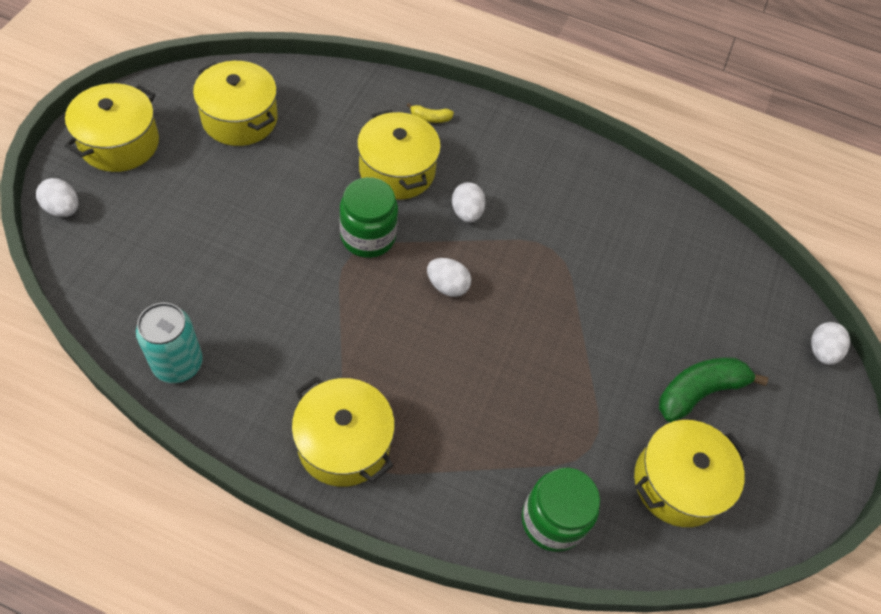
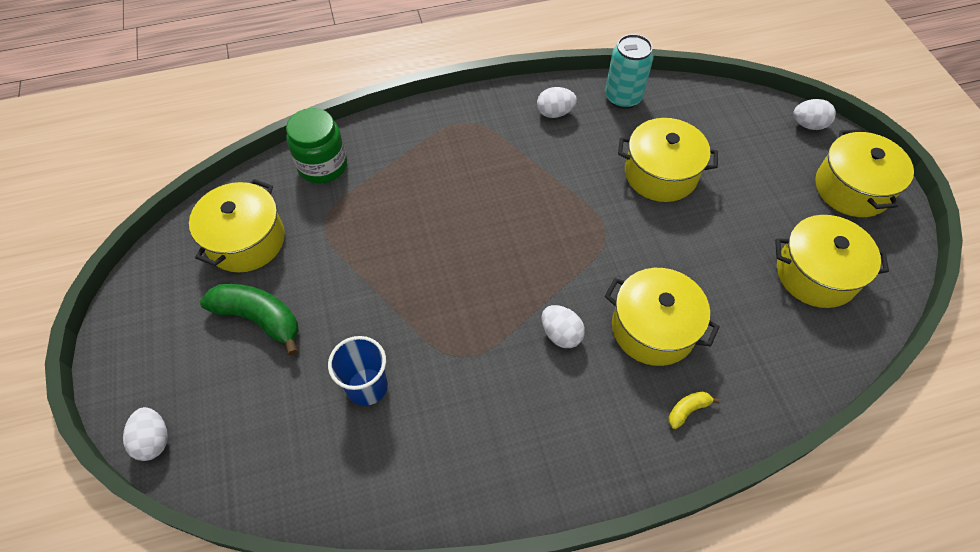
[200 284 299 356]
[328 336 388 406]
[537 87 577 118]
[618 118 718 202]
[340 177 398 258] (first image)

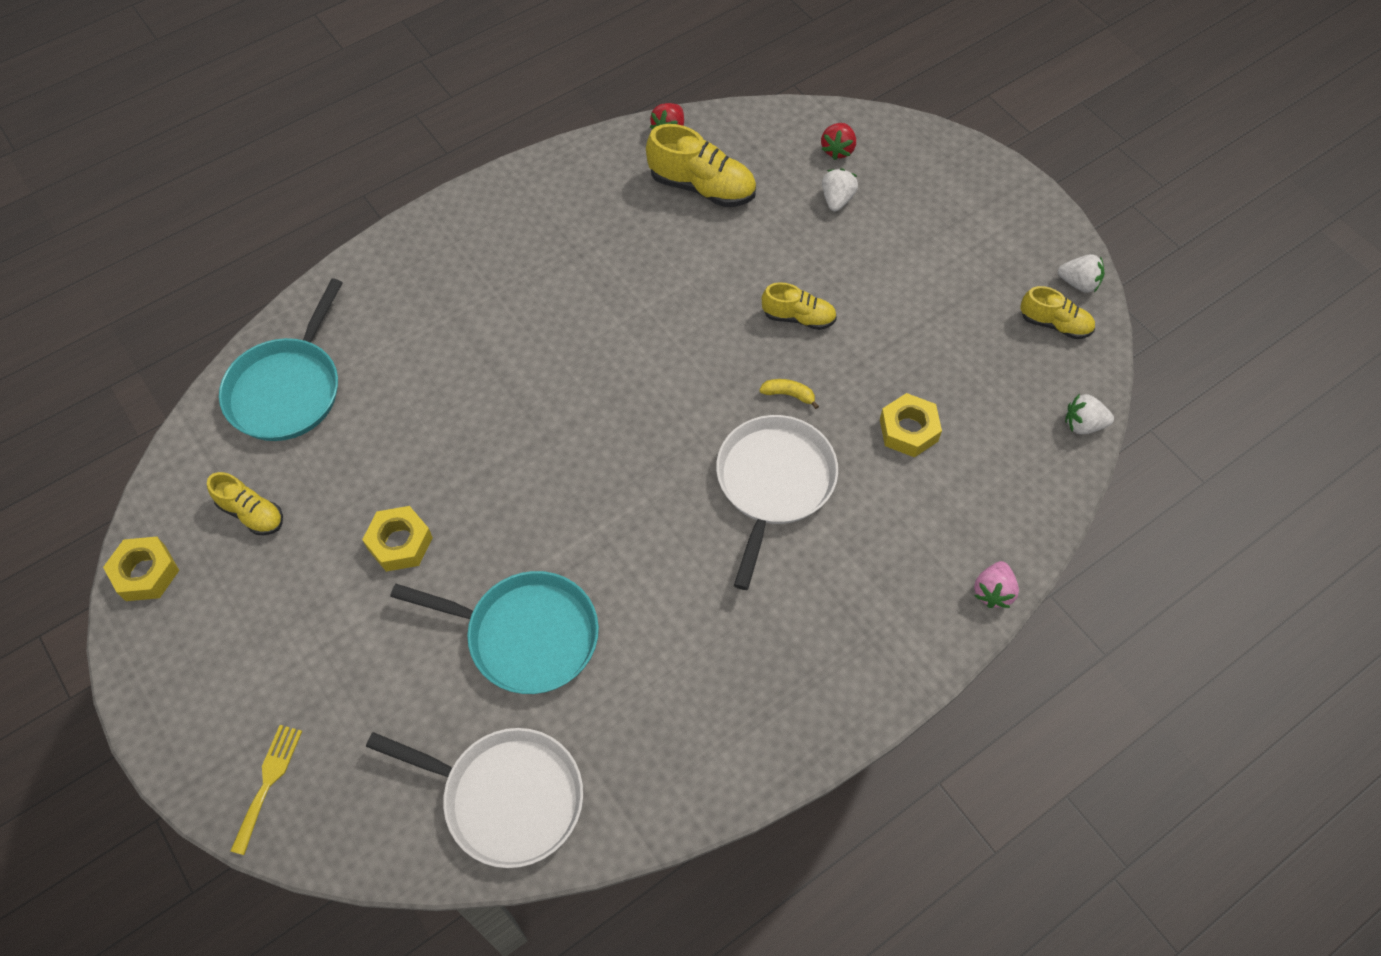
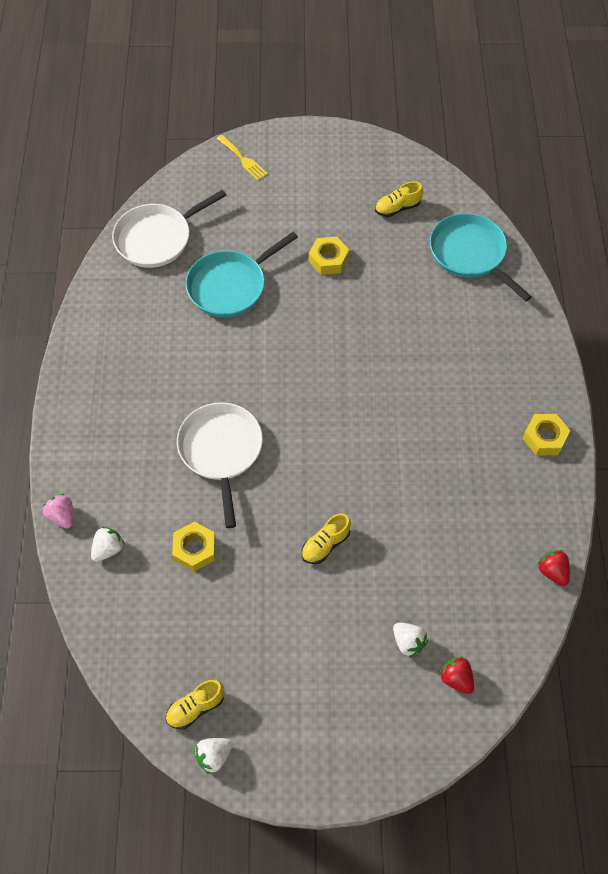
[91 527 124 562]
[177 402 263 528]
[523 414 570 455]
[646 124 756 207] (first image)
[759 379 819 409] (first image)

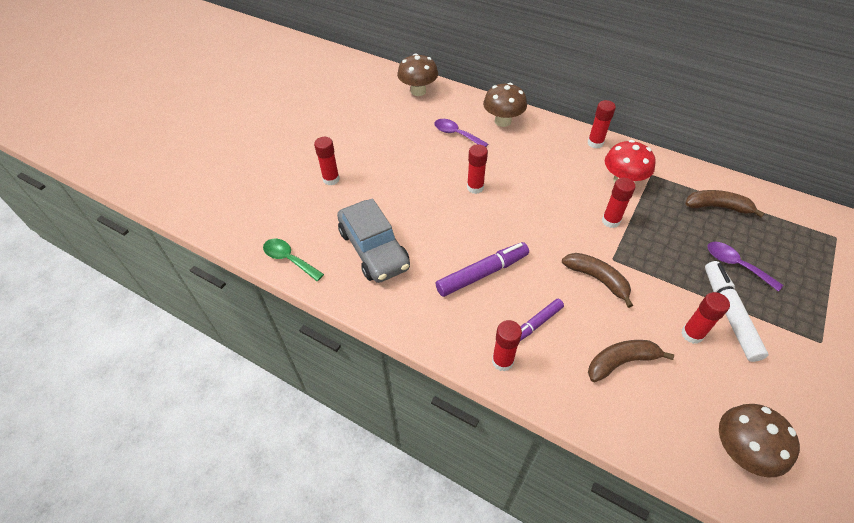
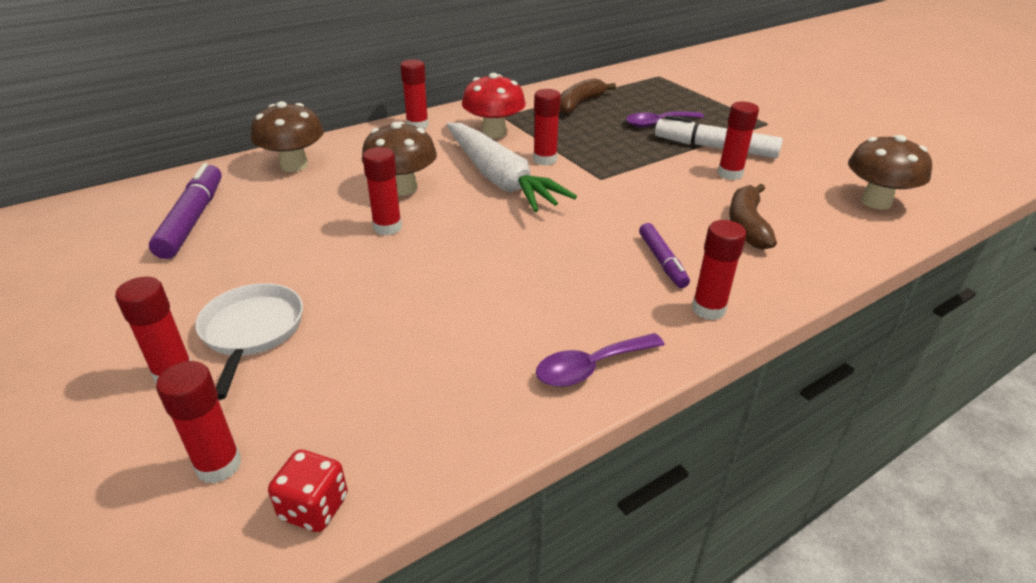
[149 163 222 259]
[156 361 241 483]
[195 283 303 400]
[268 449 348 532]
[362 122 437 196]
[447 123 577 212]
[536 333 665 387]
[337 198 410 283] (first image)
[562 253 633 308] (first image)

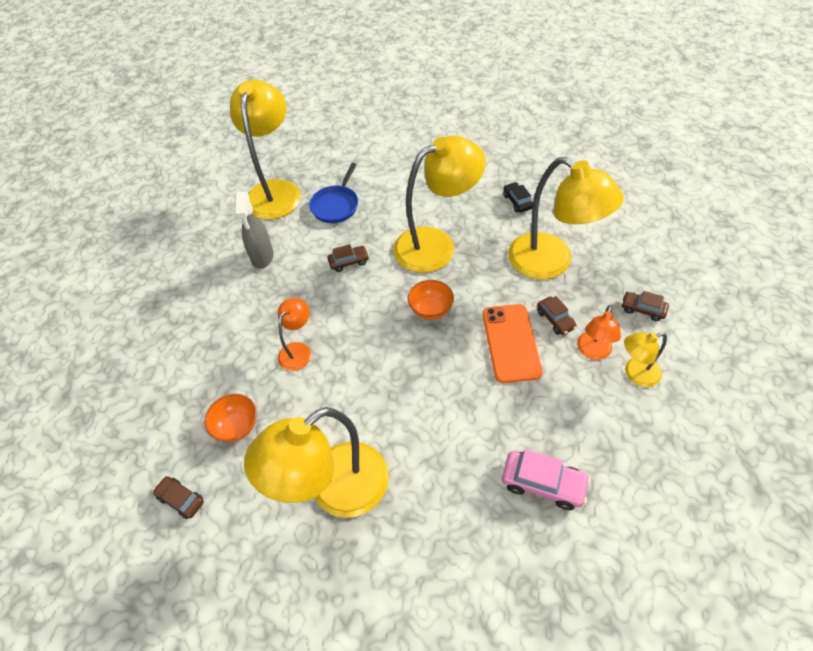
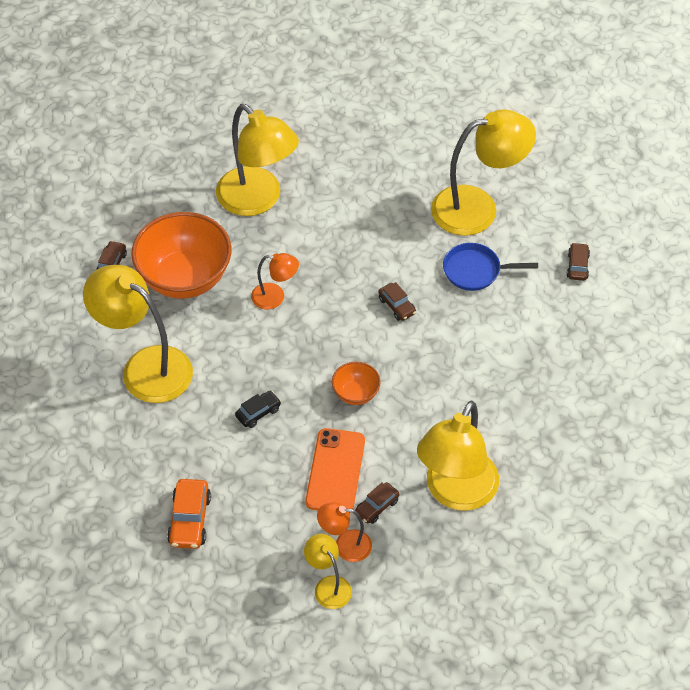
[131 212 232 299]
[167 479 211 549]
[216 104 299 216]
[235 391 281 428]
[305 428 365 513]
[566 242 590 281]
[235 191 273 269] (first image)

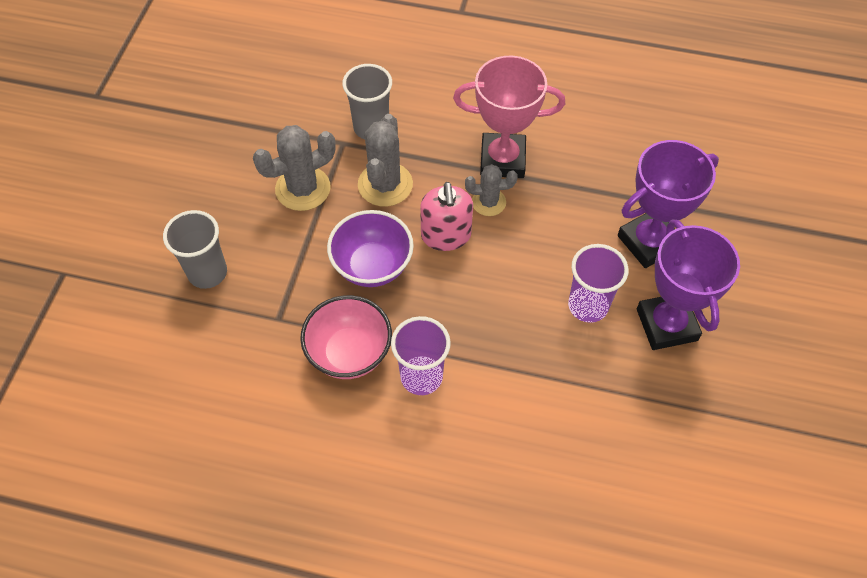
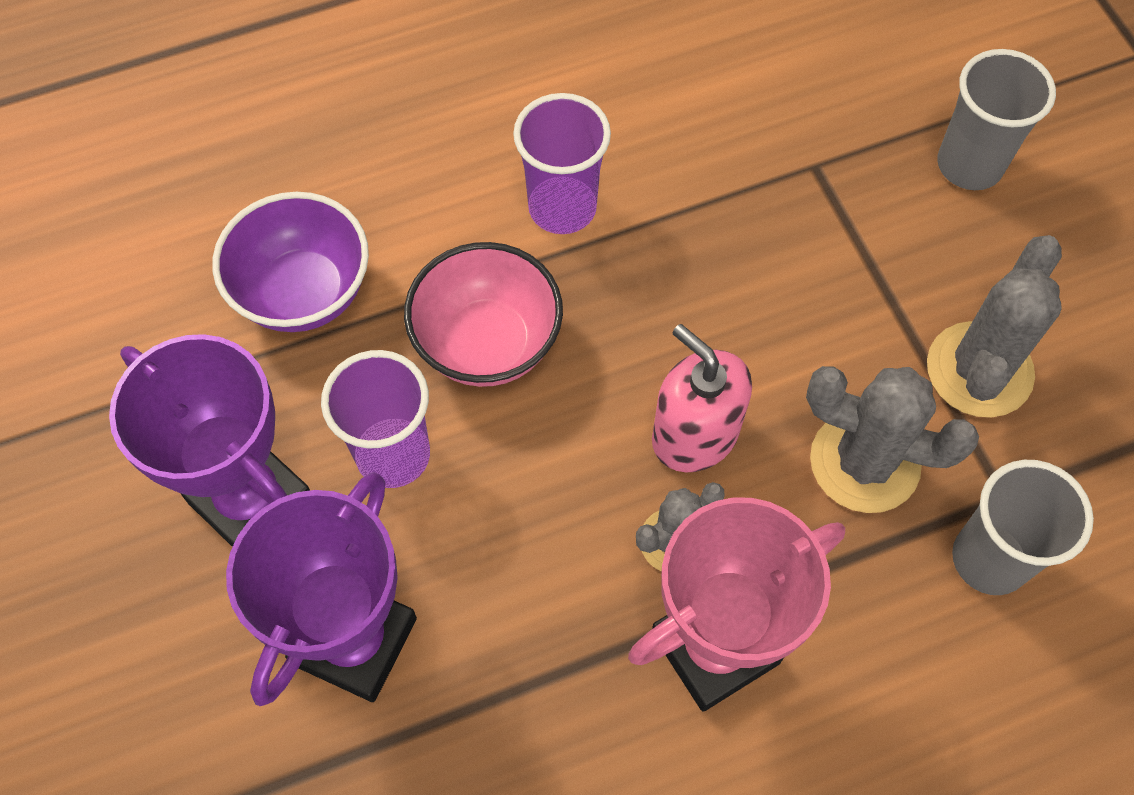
[212 192 369 332]
[404 242 563 387]
[806 366 979 513]

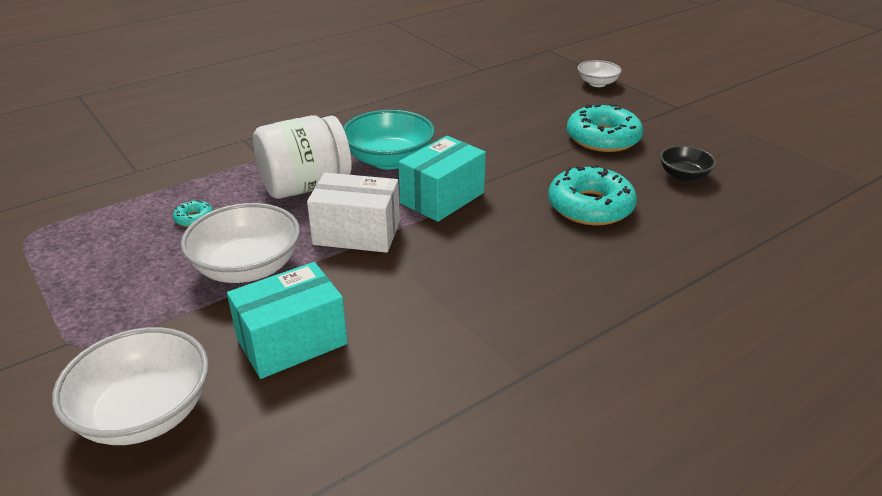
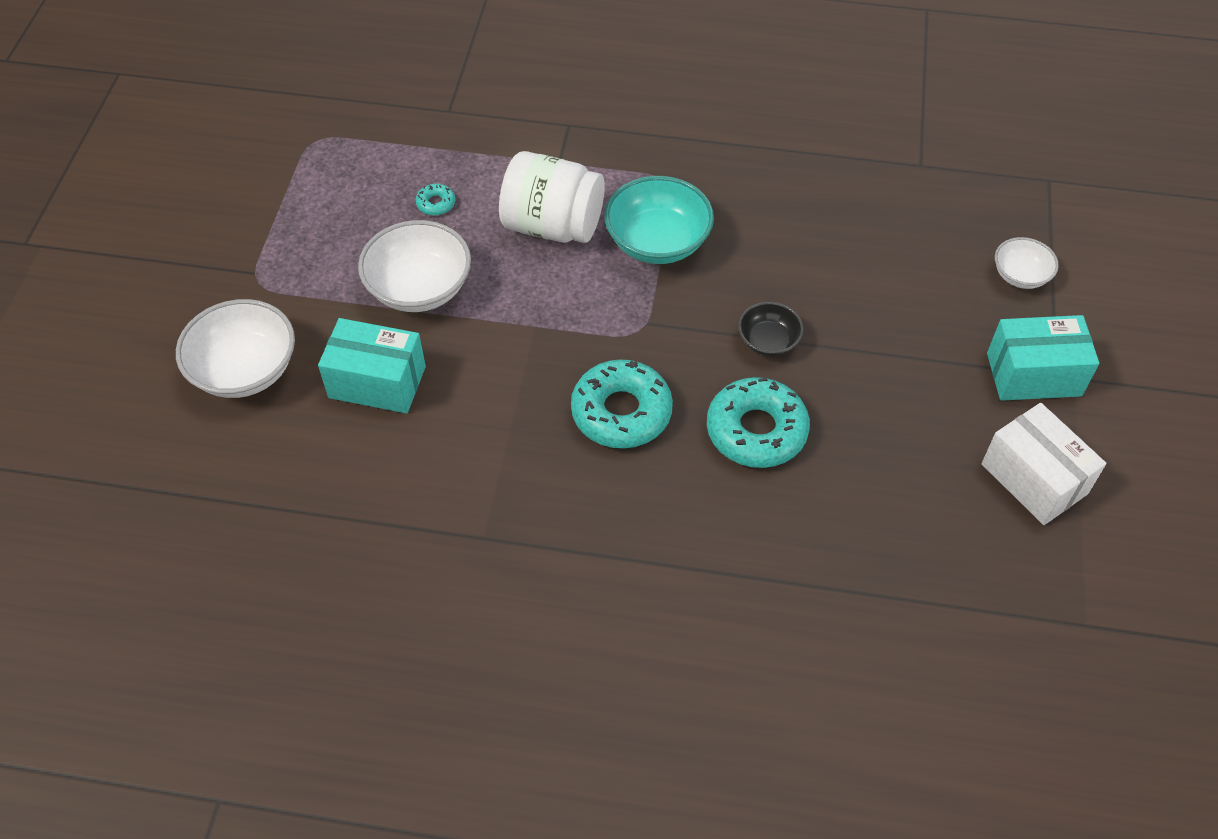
[571 359 673 448]
[738 302 804 356]
[981 403 1106 525]
[987 315 1099 401]

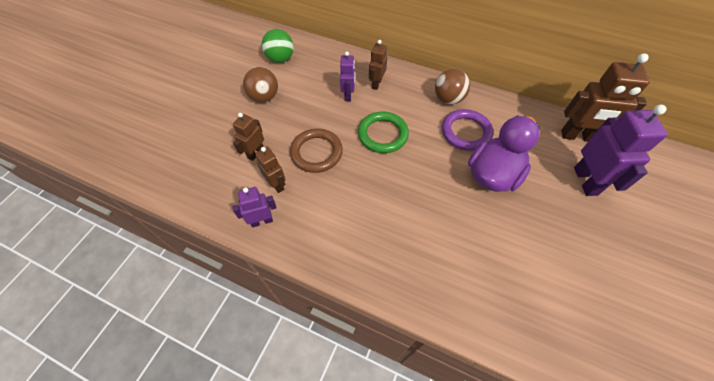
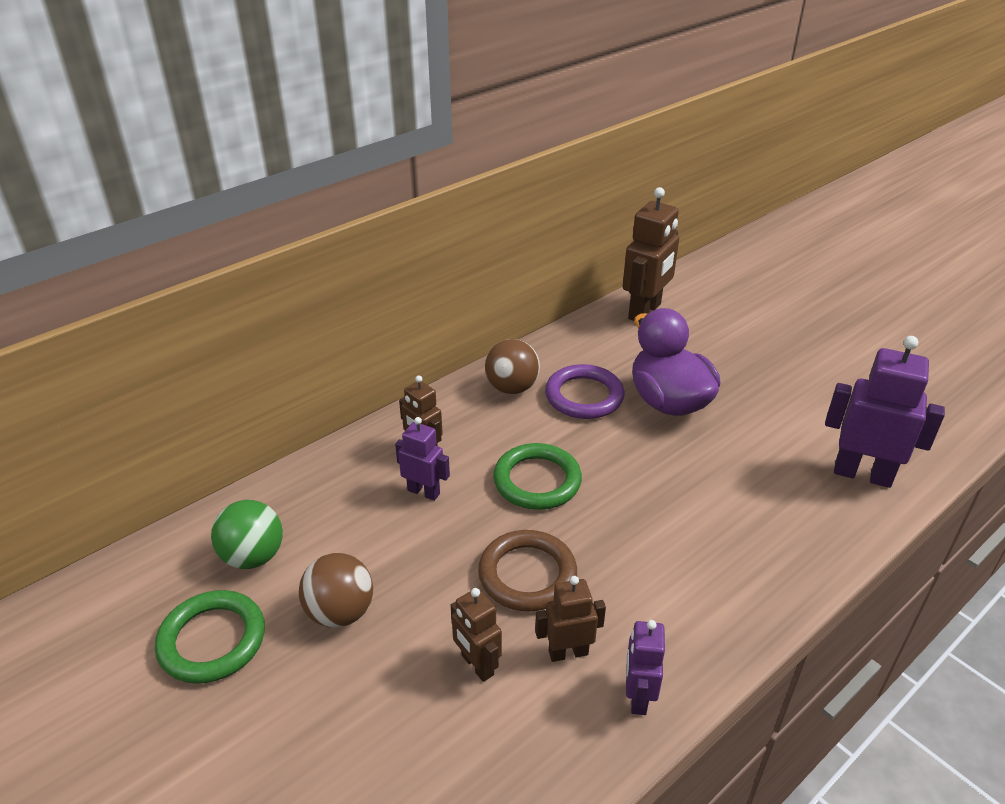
[155 590 265 684]
[825 336 945 488]

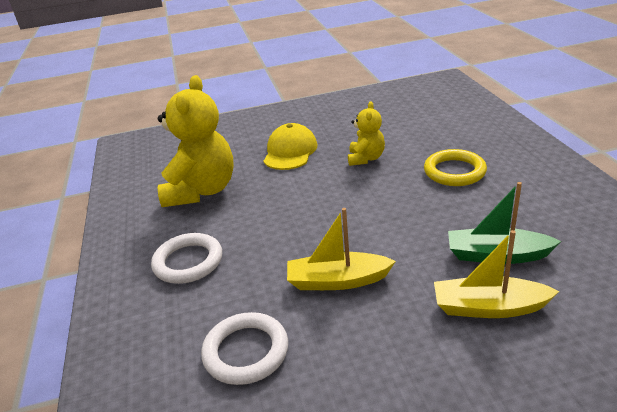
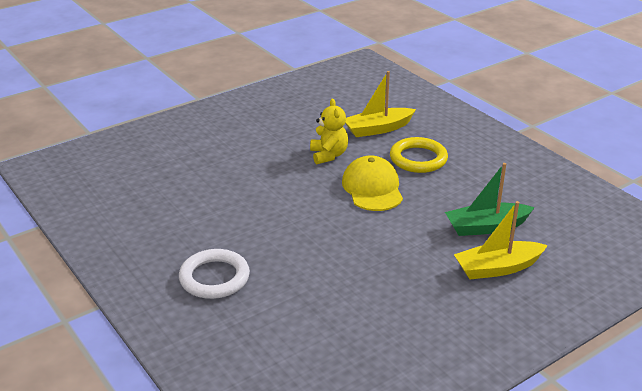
[342 155 403 211]
[345 71 416 137]
[158 75 234 207] (first image)
[201 312 288 385] (first image)

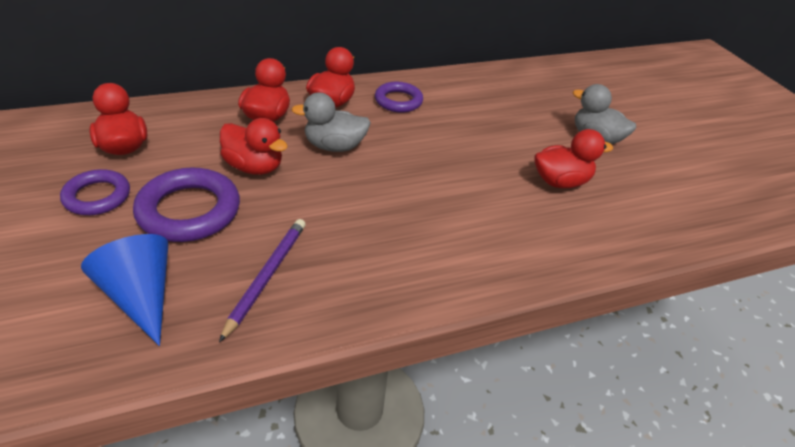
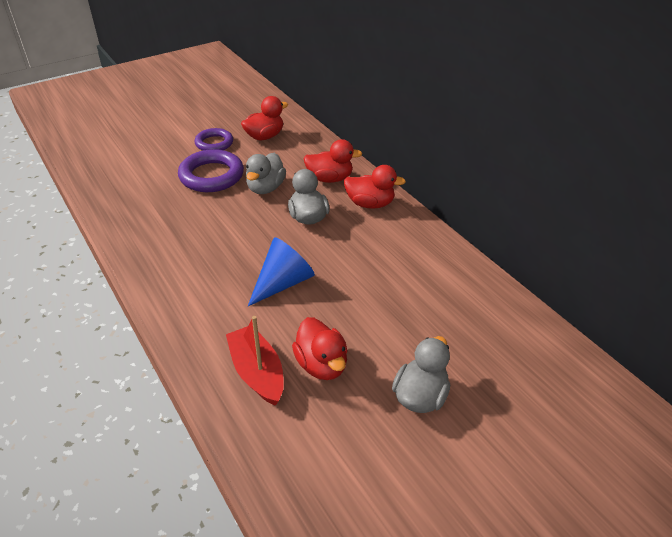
[226 316 284 406]
[246 153 286 194]
[248 237 315 306]
[219 219 306 342] (first image)
[375 82 423 113] (first image)

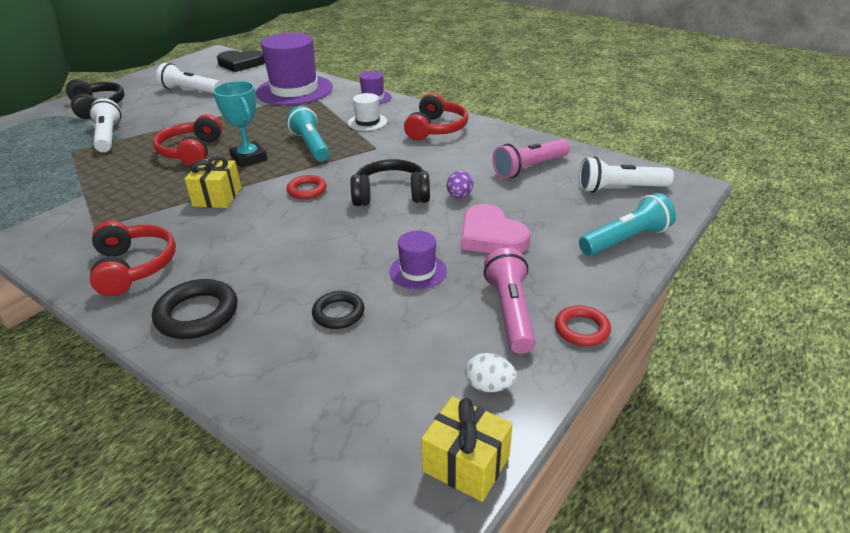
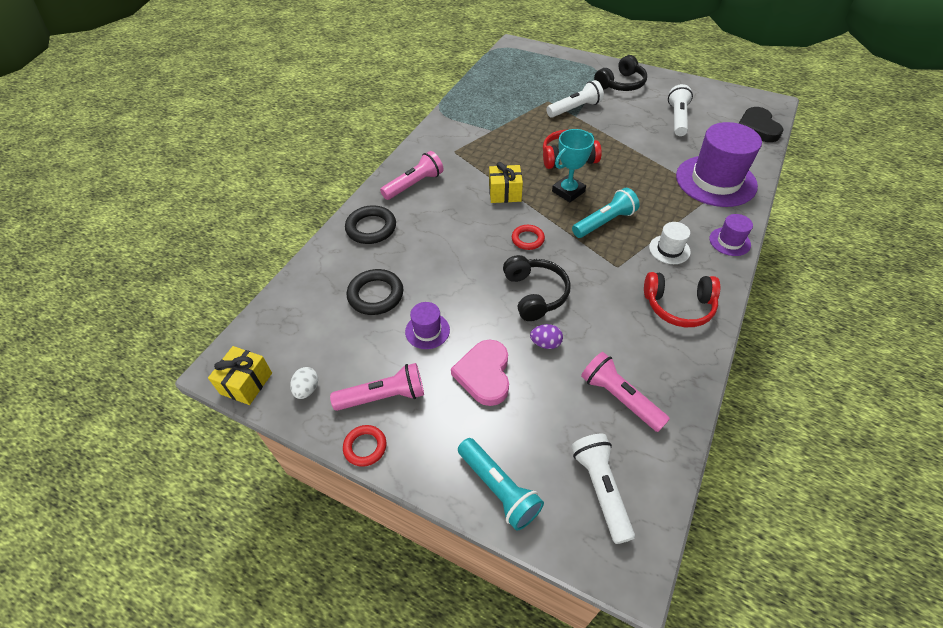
[347 269 403 315]
[380 151 444 200]
[451 340 509 406]

